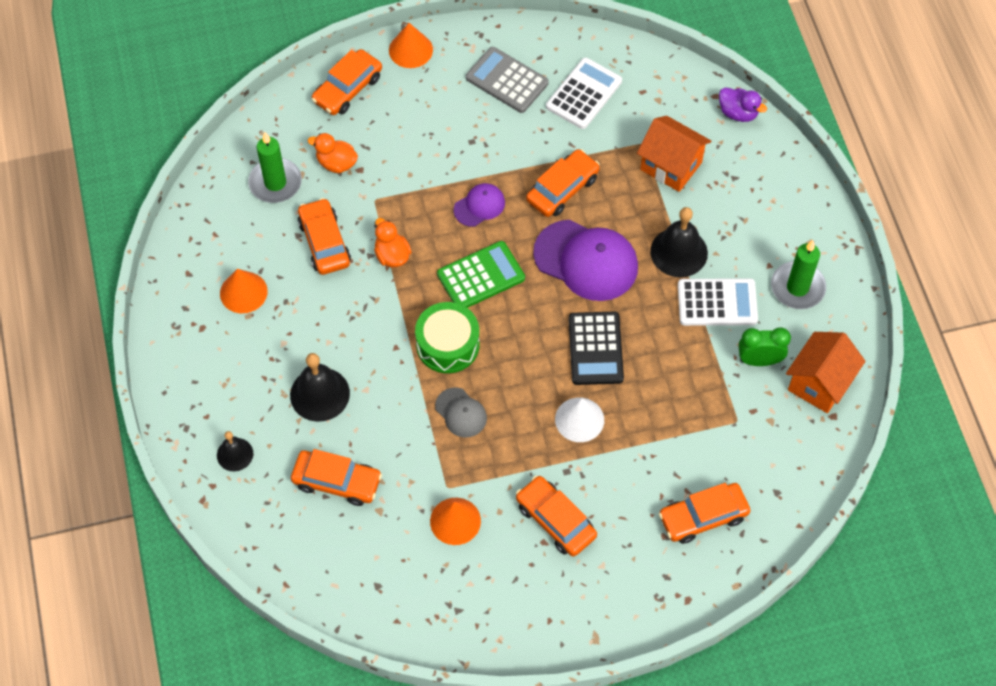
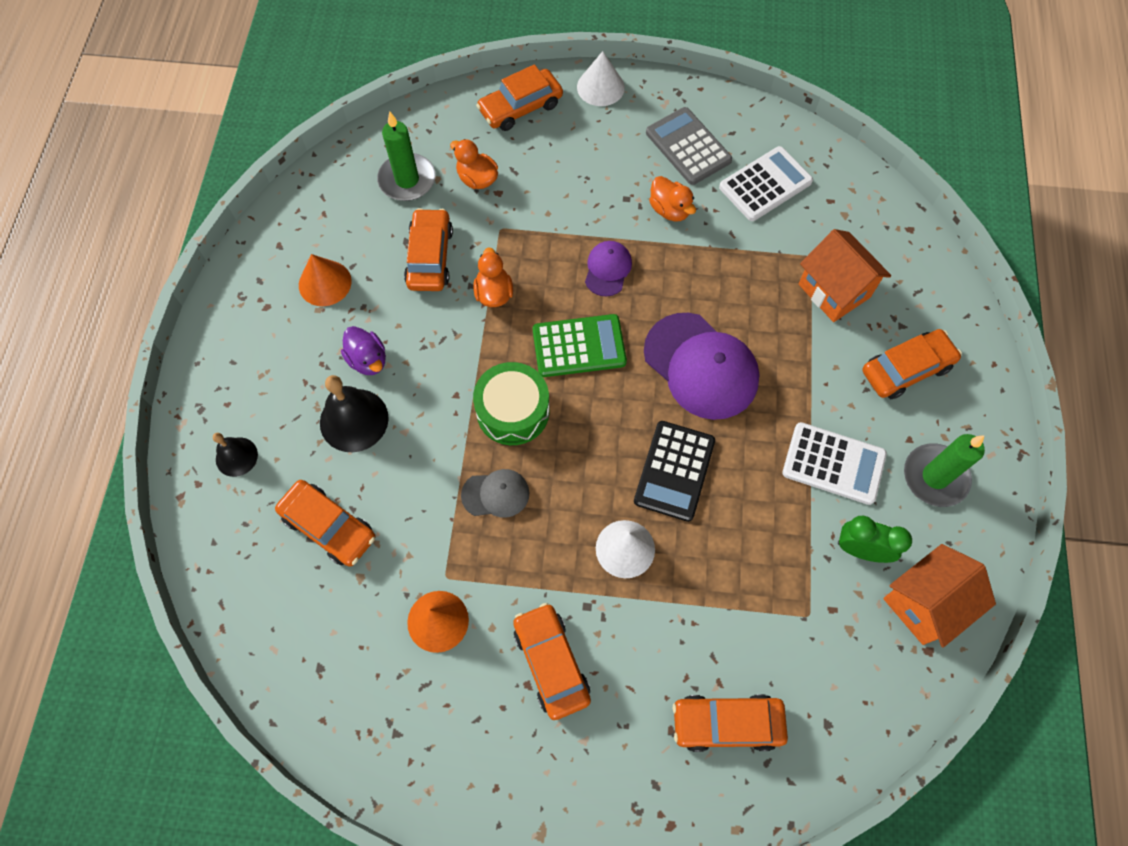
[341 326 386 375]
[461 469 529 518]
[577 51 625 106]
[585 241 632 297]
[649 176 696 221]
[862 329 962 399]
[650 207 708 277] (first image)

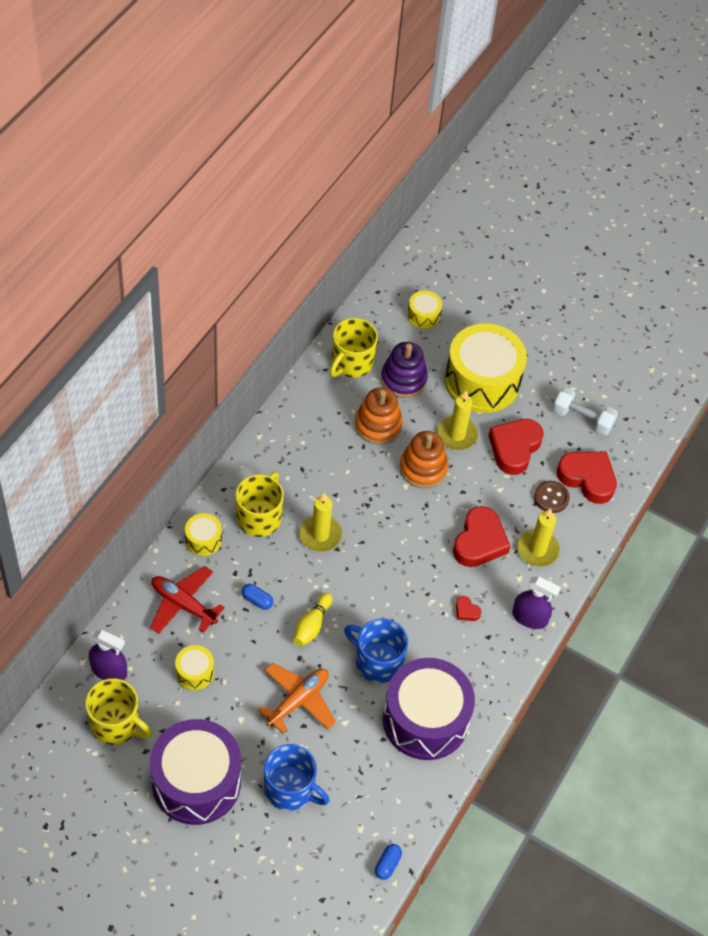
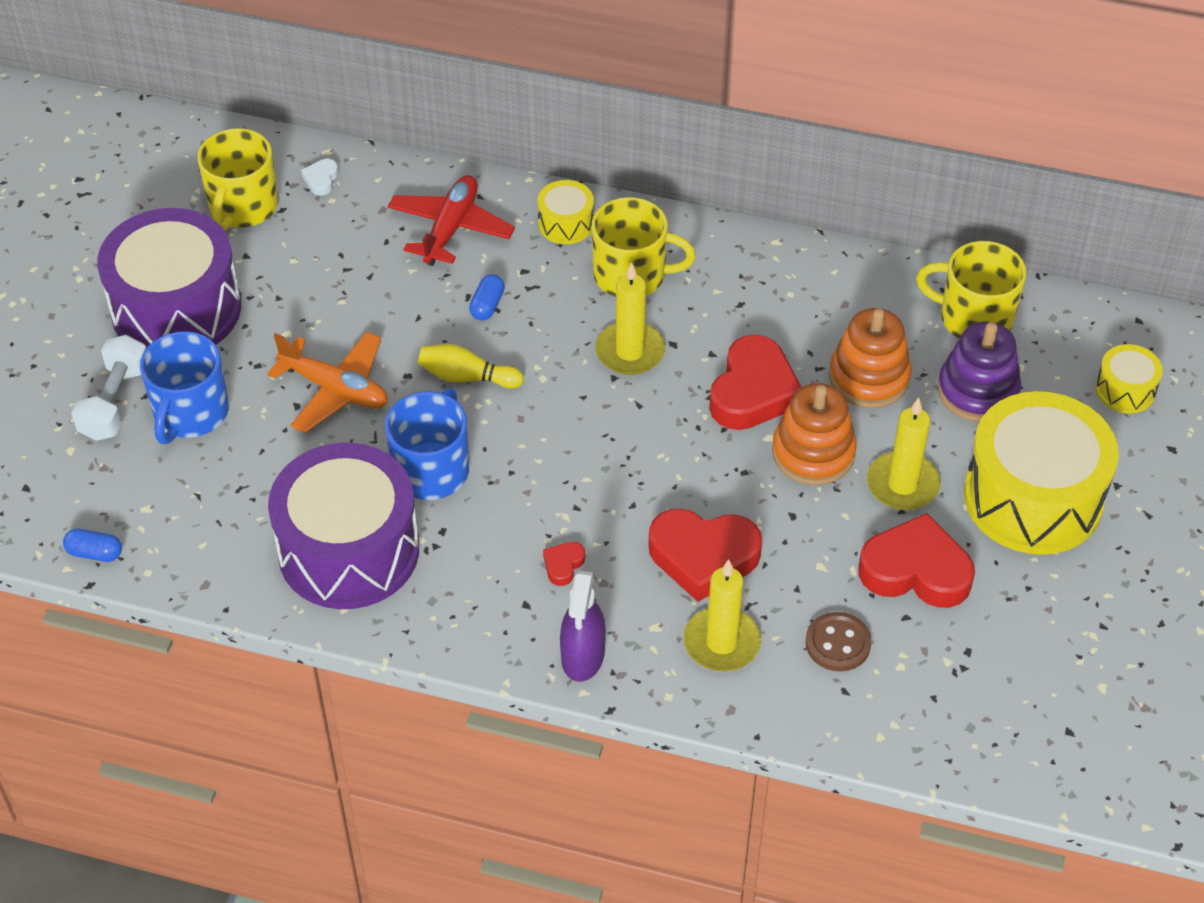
[71 335 146 441]
[301 159 339 196]
[709 335 801 430]
[175 645 214 690] (first image)

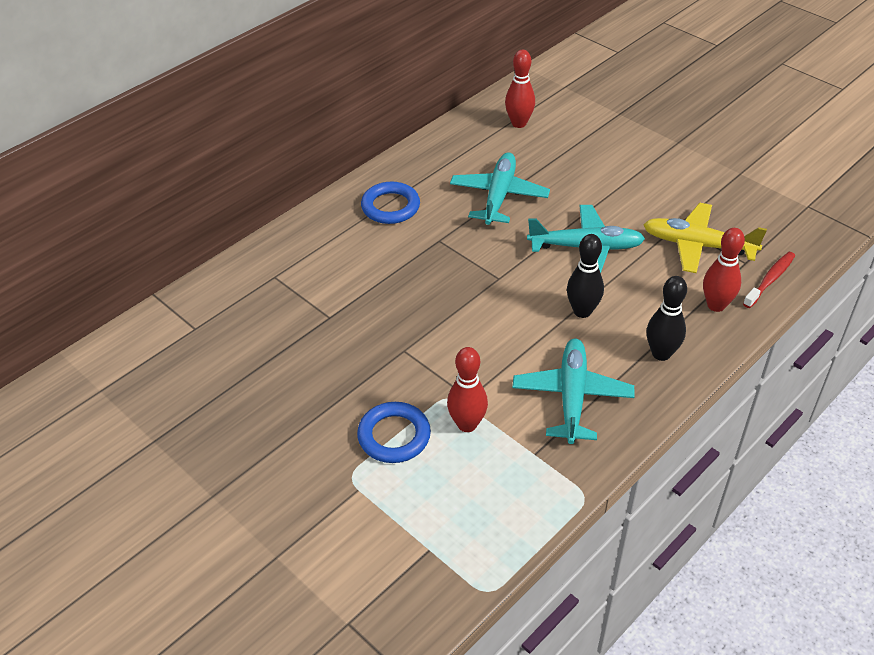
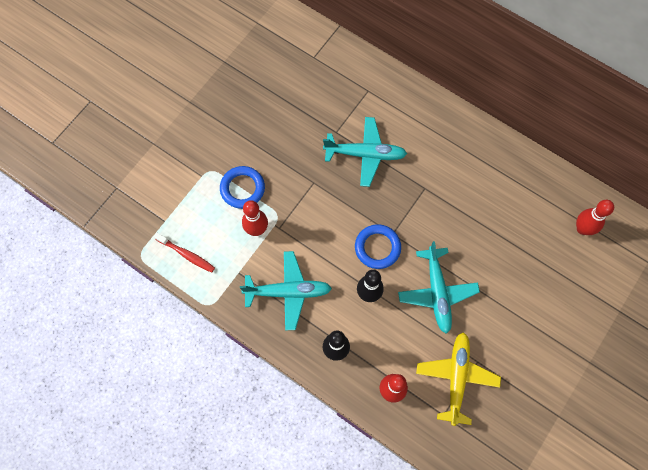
[154 232 215 273]
[323 117 407 187]
[355 224 401 269]

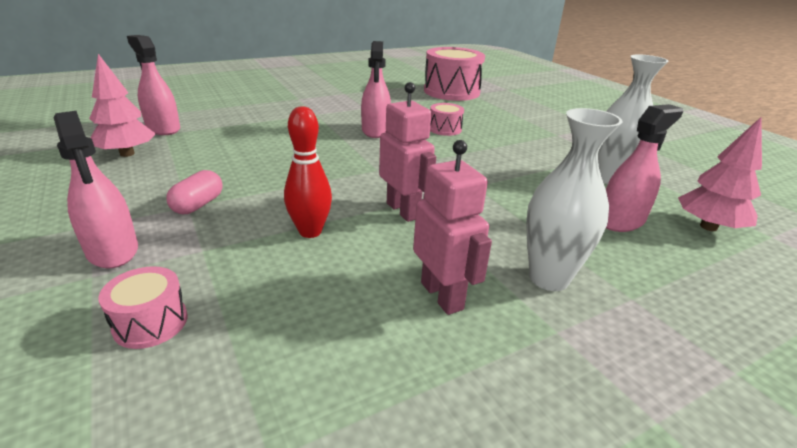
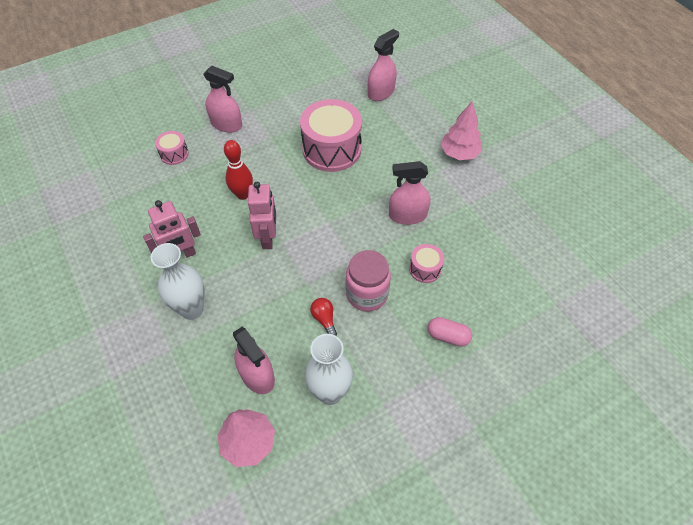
[203 66 242 133]
[248 182 276 249]
[300 99 362 172]
[310 298 337 336]
[346 250 391 312]
[428 317 472 347]
[441 101 482 160]

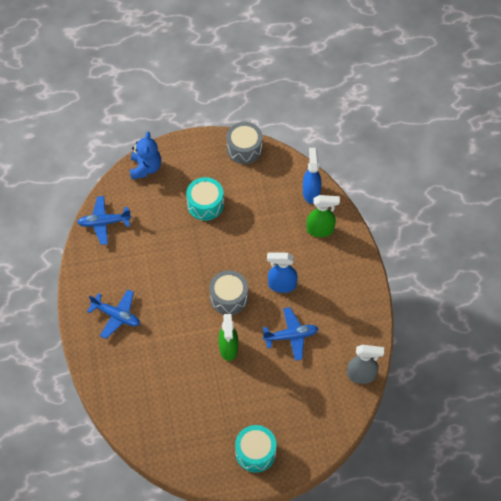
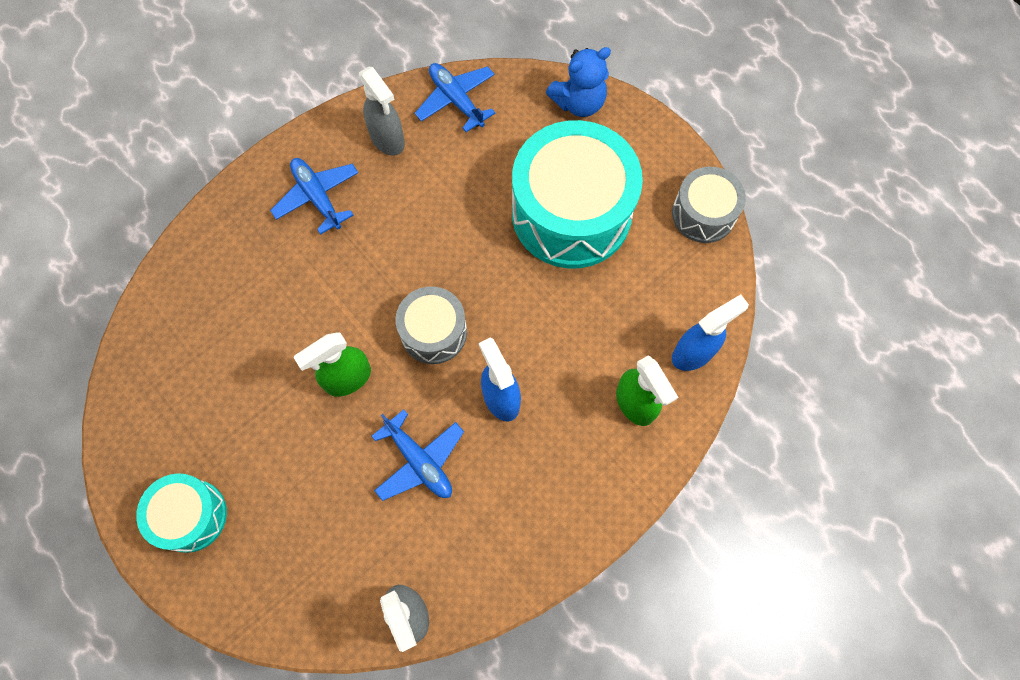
[270 158 358 235]
[359 67 405 156]
[512 120 643 268]

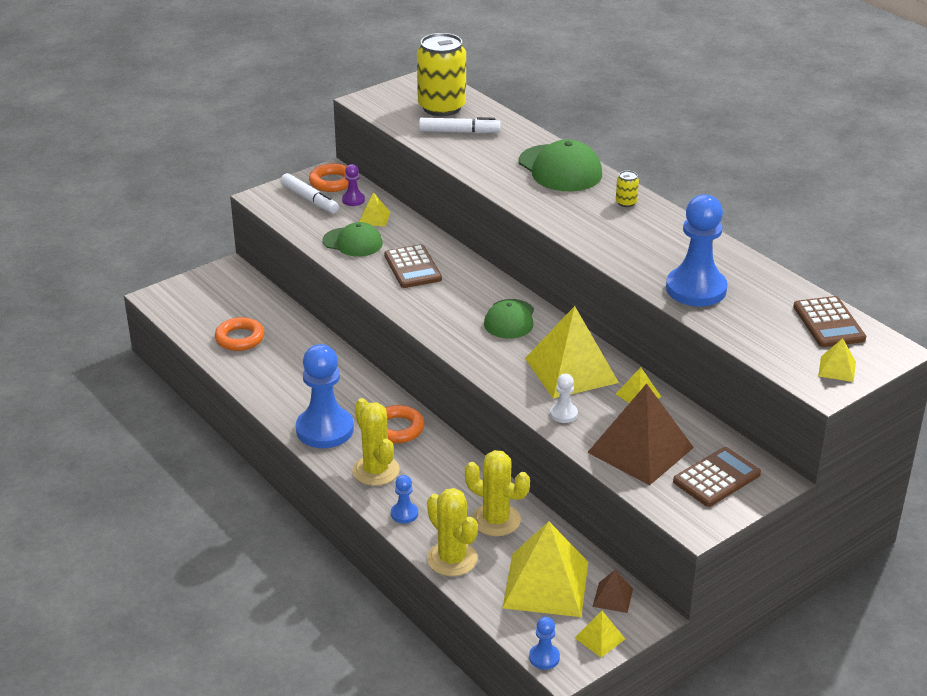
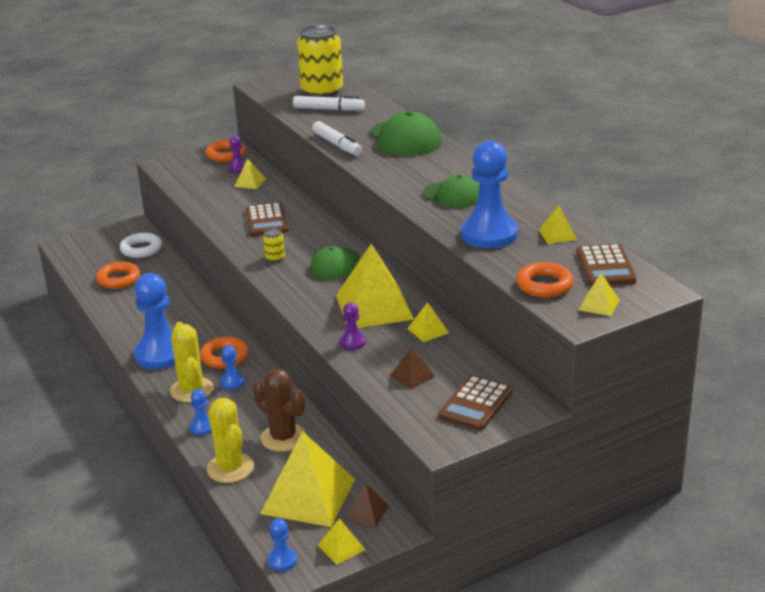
[120 233 162 258]
[220 346 245 390]
[253 369 306 452]
[263 228 285 262]
[312 121 362 156]
[340 302 366 350]
[390 347 435 389]
[423 175 480 208]
[438 375 513 430]
[516 262 574 298]
[539 205 577 244]

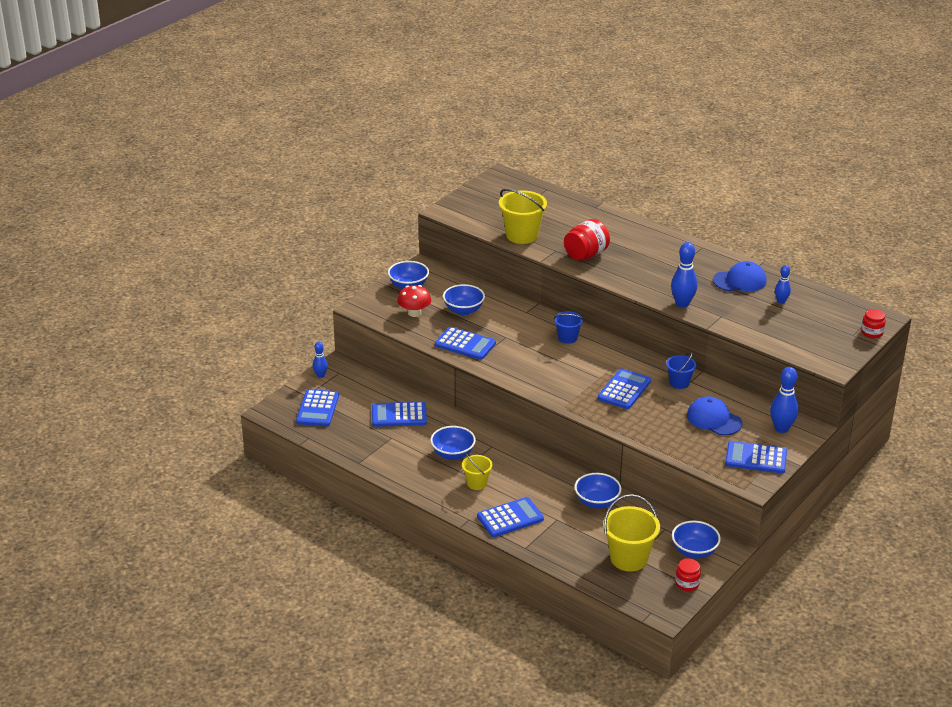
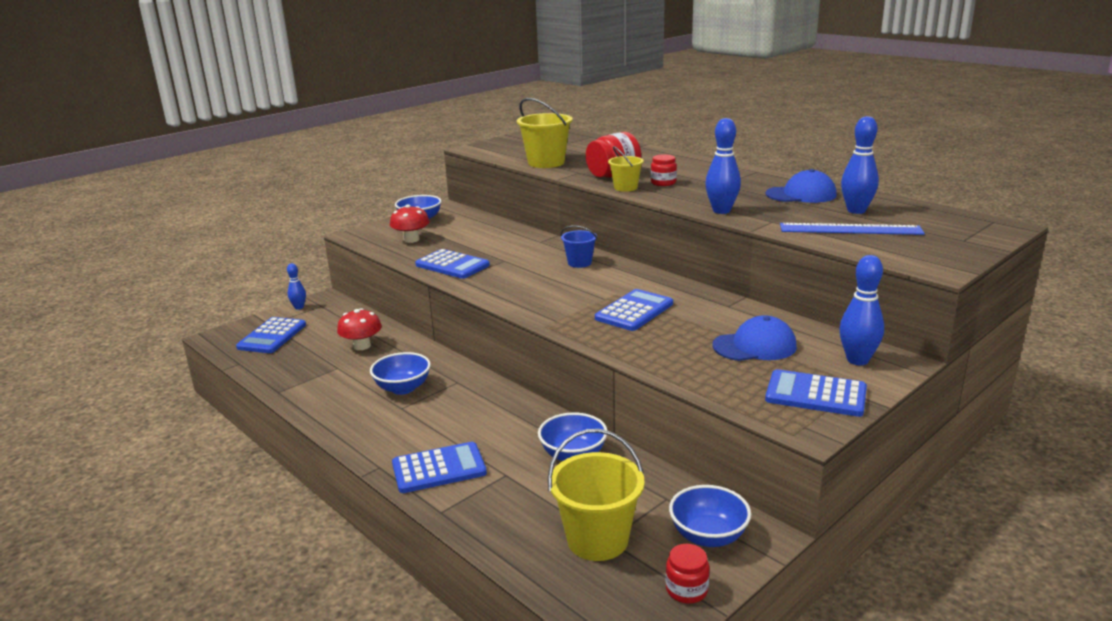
[337 308 382 350]
[608 146 644 192]
[651 154 677 186]
[712 315 797 361]
[780 223 925 235]
[841 116 879 214]
[443 284 485 315] (first image)
[666 352 696 389] (first image)

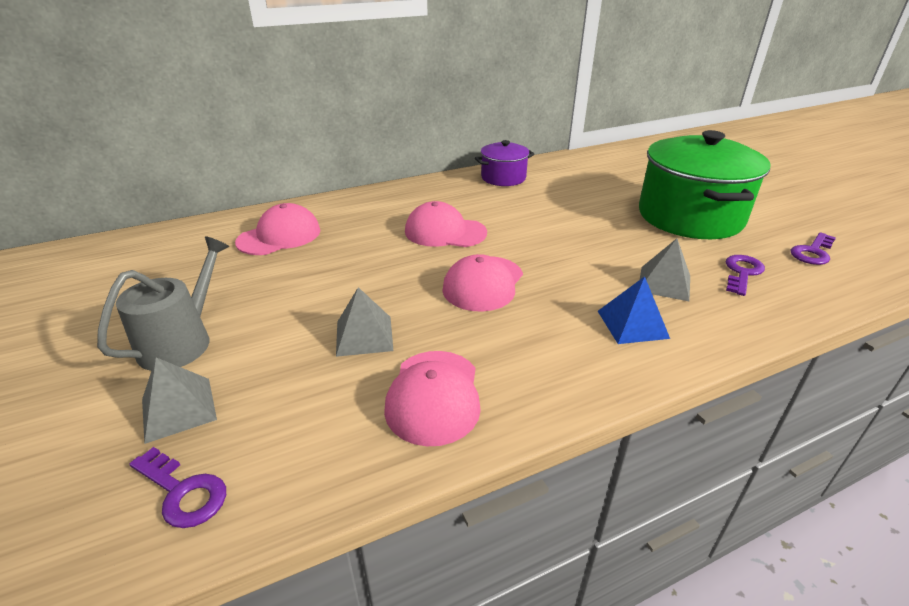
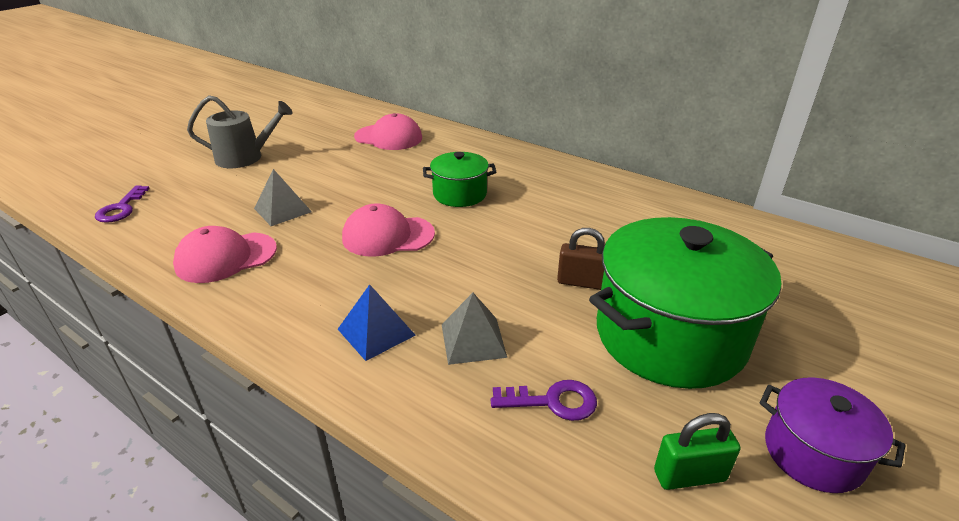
[423 152 496 207]
[557 228 605 290]
[654 413 741 490]
[760 377 906 493]
[142 358 217 444] (first image)

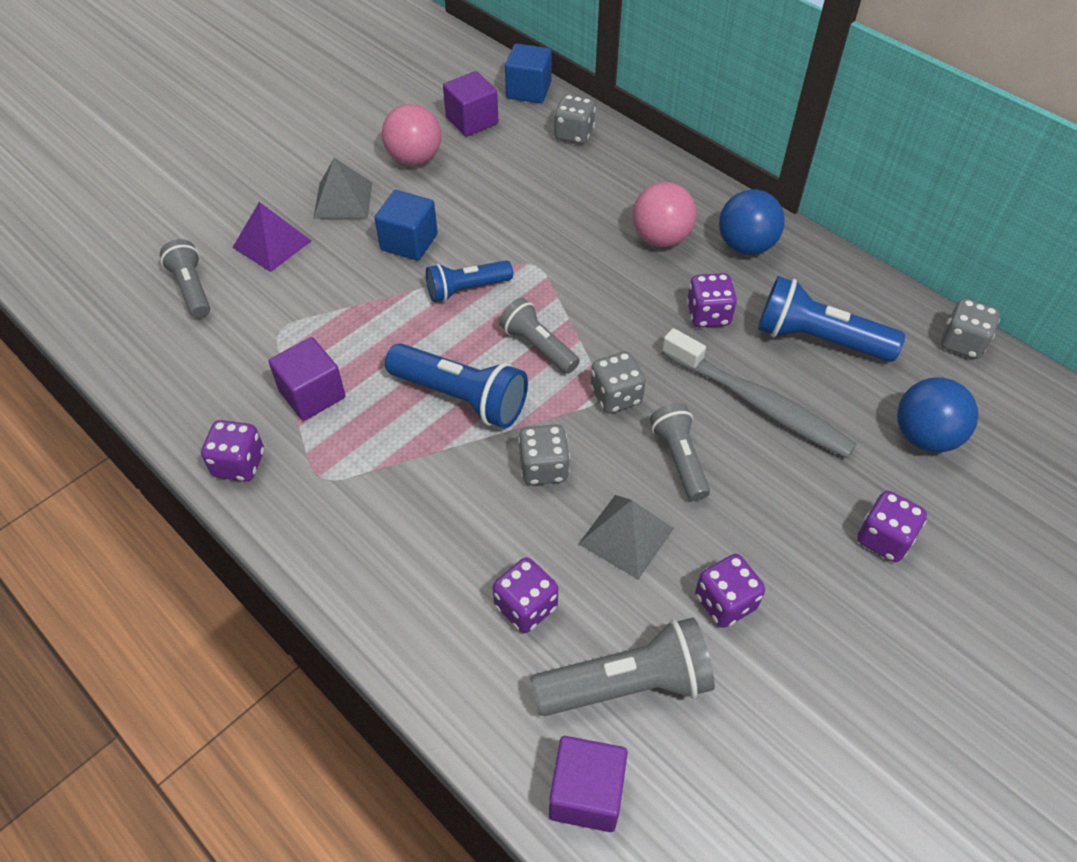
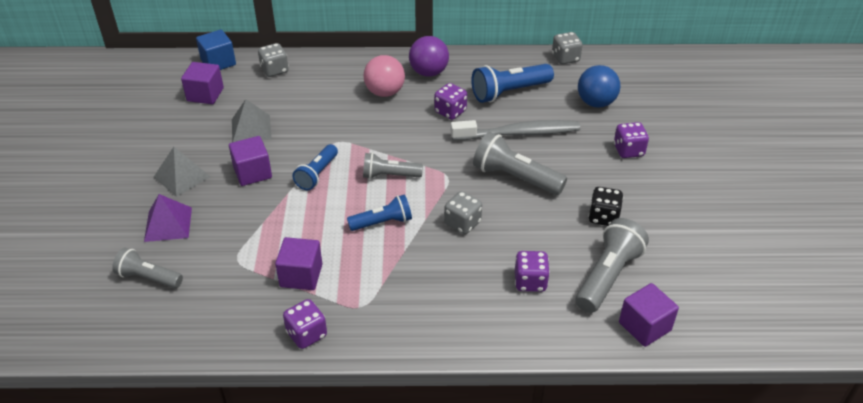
[229 136 272 186]
[232 99 272 142]
[347 194 412 231]
[409 36 449 77]
[473 132 567 195]
[588 187 623 226]
[382 104 441 166] (first image)
[590 351 646 413] (first image)

